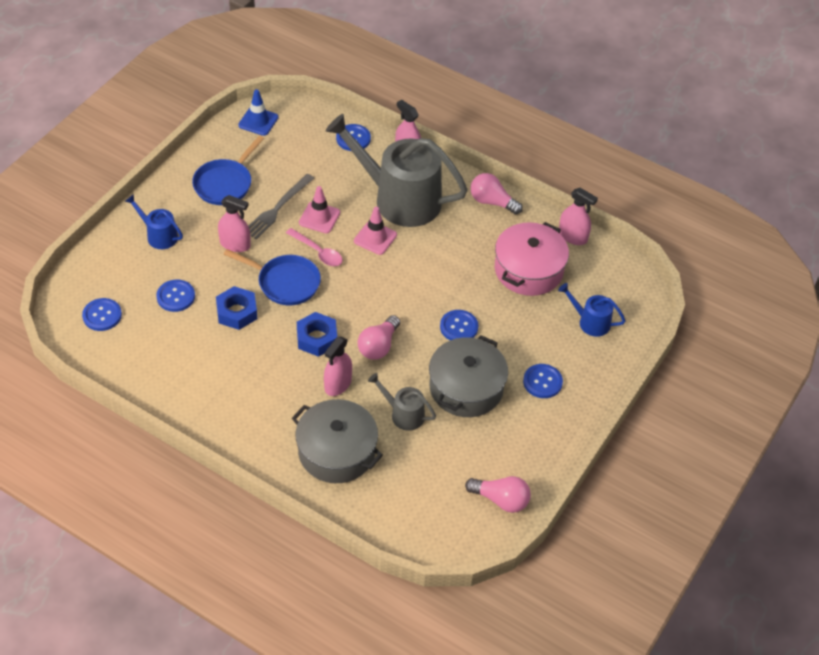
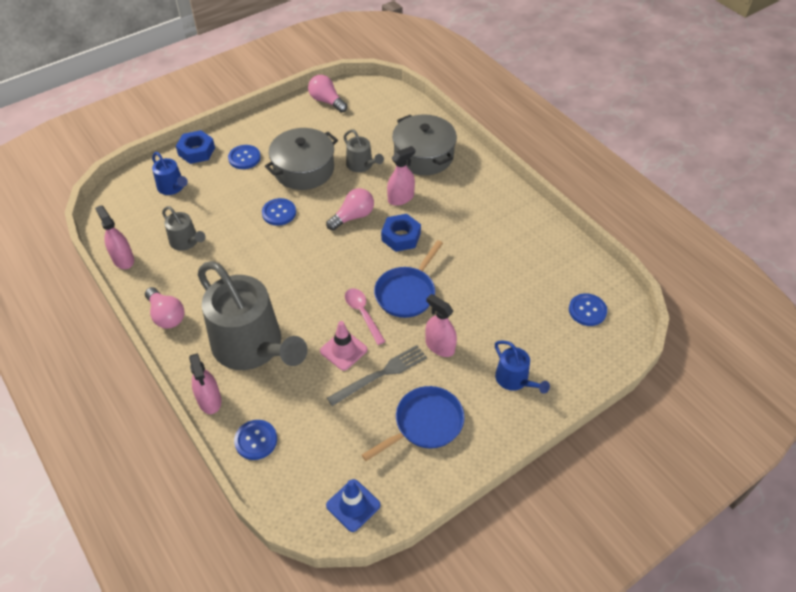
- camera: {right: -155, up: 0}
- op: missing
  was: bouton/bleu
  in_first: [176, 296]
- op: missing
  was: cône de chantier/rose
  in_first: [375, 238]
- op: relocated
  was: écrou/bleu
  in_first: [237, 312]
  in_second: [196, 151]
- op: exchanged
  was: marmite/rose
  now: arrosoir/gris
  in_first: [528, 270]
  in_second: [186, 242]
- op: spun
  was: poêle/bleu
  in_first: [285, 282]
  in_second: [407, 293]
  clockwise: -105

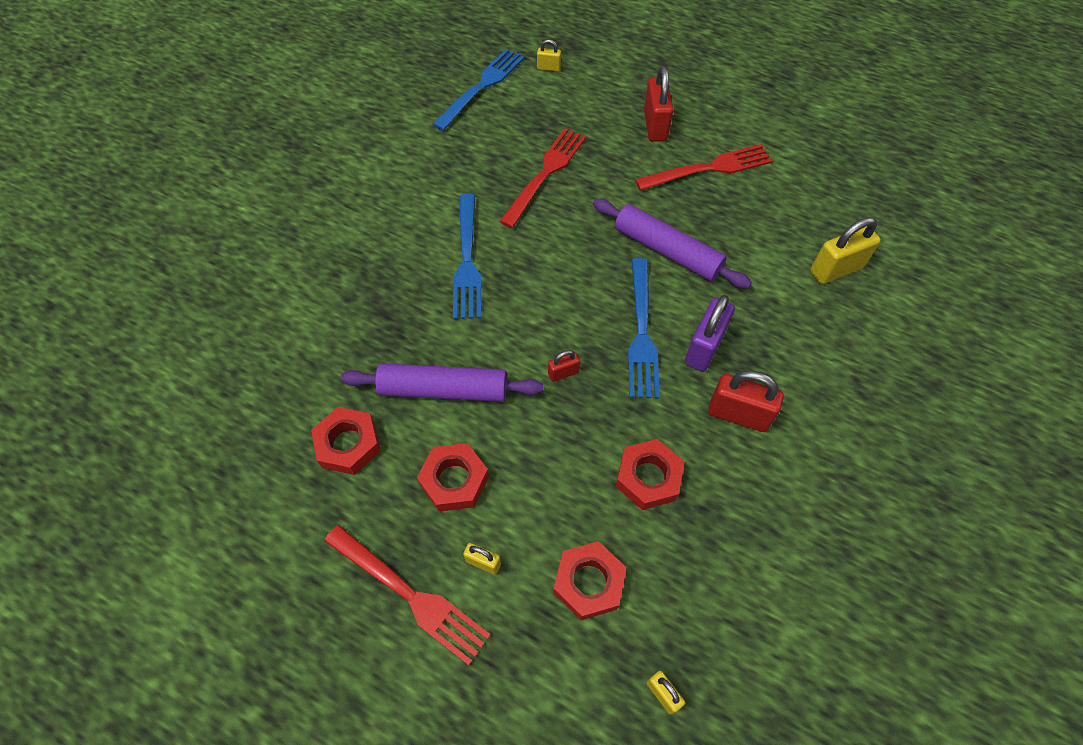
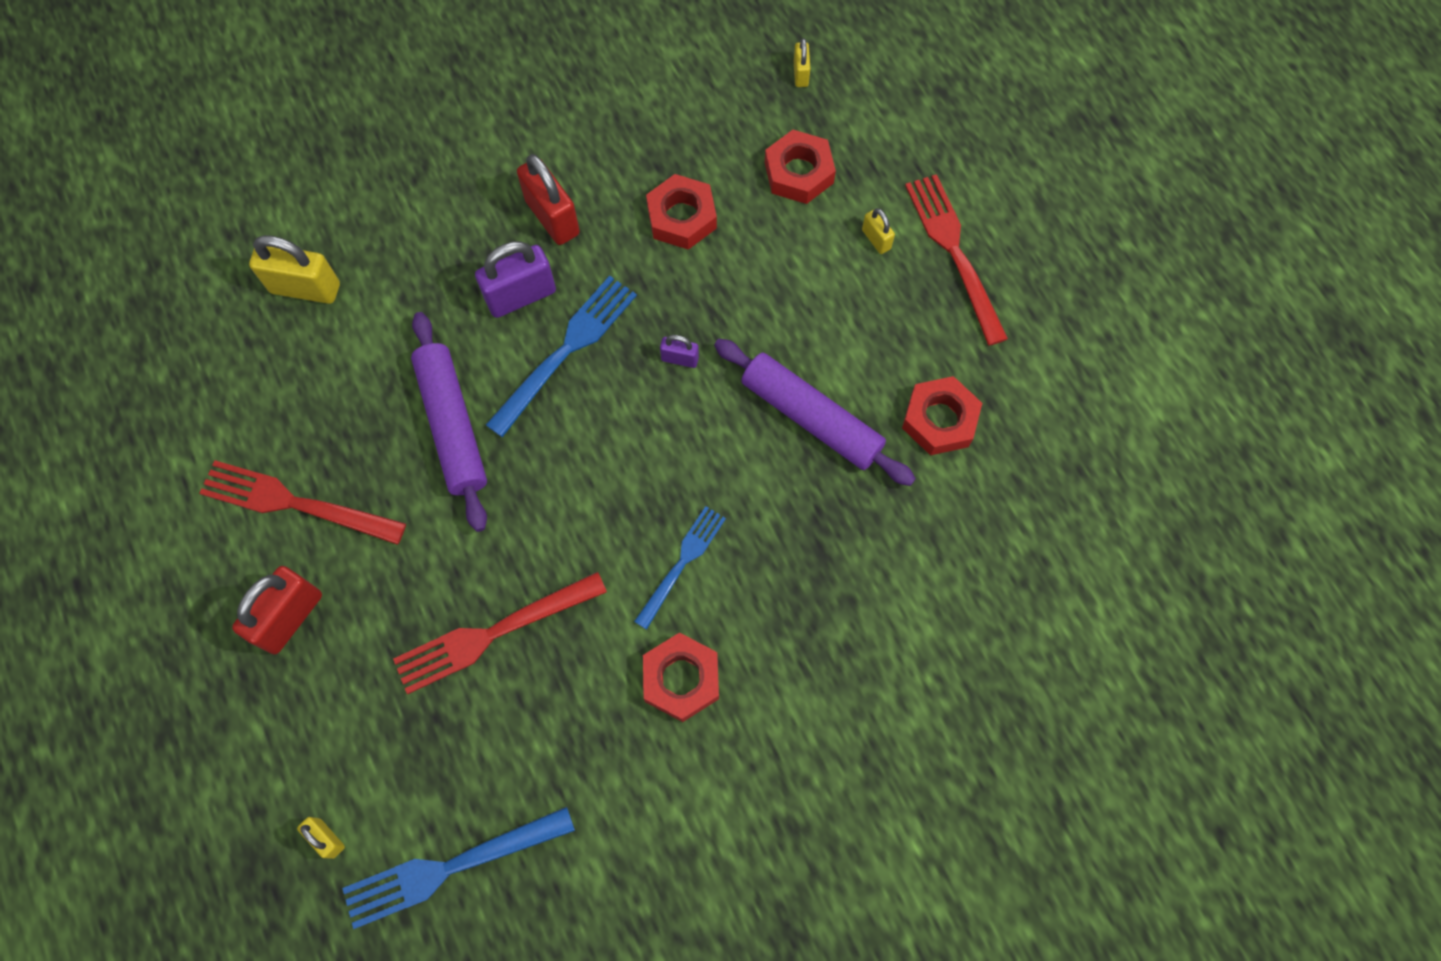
- camera: {right: -145, up: 10}
- op: relocated
  was: écrou/rouge
  in_first: [454, 480]
  in_second: [681, 679]
- op: colour
  was: cadenas/rouge
  now: cadenas/violet
  in_first: [563, 373]
  in_second: [680, 359]
- op: size
  was: fourchette/bleu
  in_first: [467, 260]
  in_second: [682, 563]
  ratio: 0.65

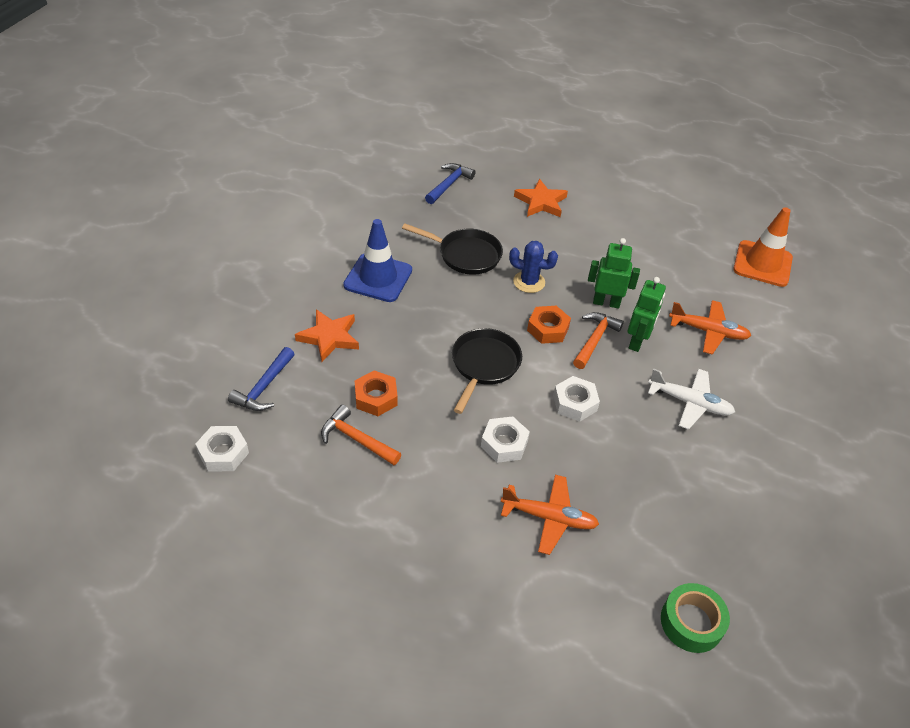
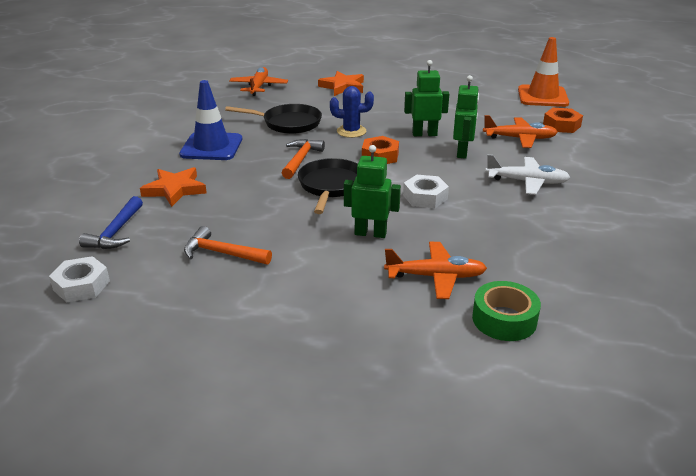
- camera: {right: -10, up: -15}
- op: relocated
  was: écrou/orange
  in_first: [376, 397]
  in_second: [561, 125]
- op: relocated
  was: marteau/orange
  in_first: [595, 340]
  in_second: [301, 159]
- op: relocated
  was: ruban adhésif/vert
  in_first: [691, 622]
  in_second: [504, 319]
- op: exchanged
  was: marteau/bleu
  now: avion/orange
  in_first: [449, 184]
  in_second: [259, 87]
- op: exchanged
  was: écrou/blanc
  now: robot/vert
  in_first: [504, 444]
  in_second: [370, 233]

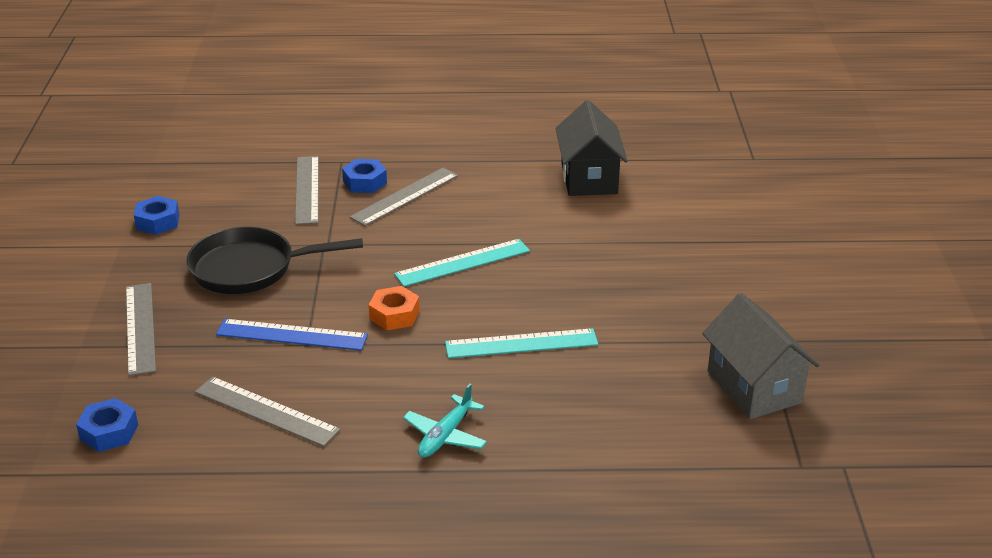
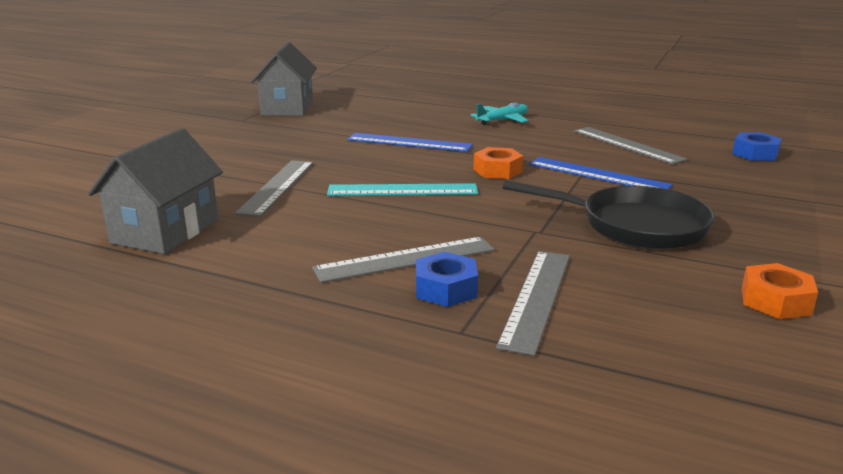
- camera: {right: -155, up: -10}
- op: relocated
  was: règle/gris
  in_first: [140, 328]
  in_second: [277, 187]
- op: colour
  was: écrou/bleu
  now: écrou/orange
  in_first: [158, 222]
  in_second: [775, 301]
- op: colour
  was: règle/turquoise
  now: règle/bleu
  in_first: [521, 343]
  in_second: [409, 142]
- op: colour
  was: maison/noir
  now: maison/gris
  in_first: [589, 178]
  in_second: [166, 231]

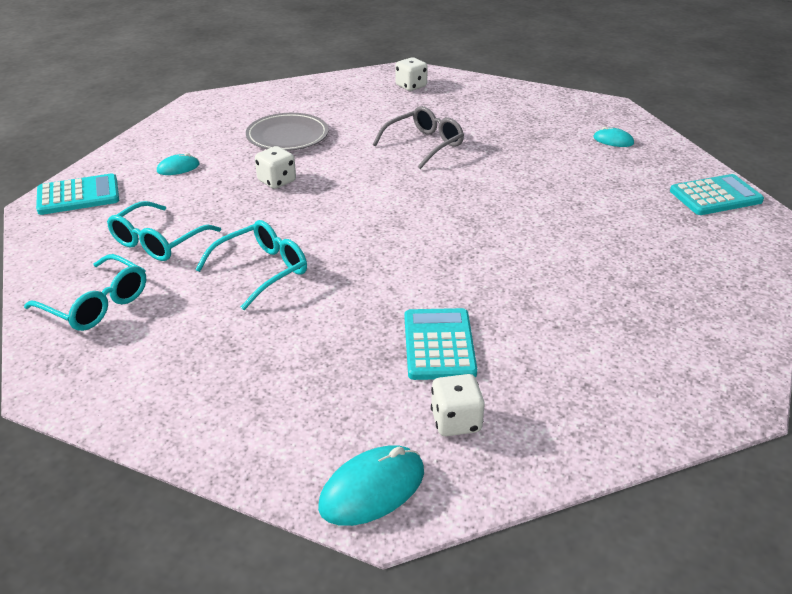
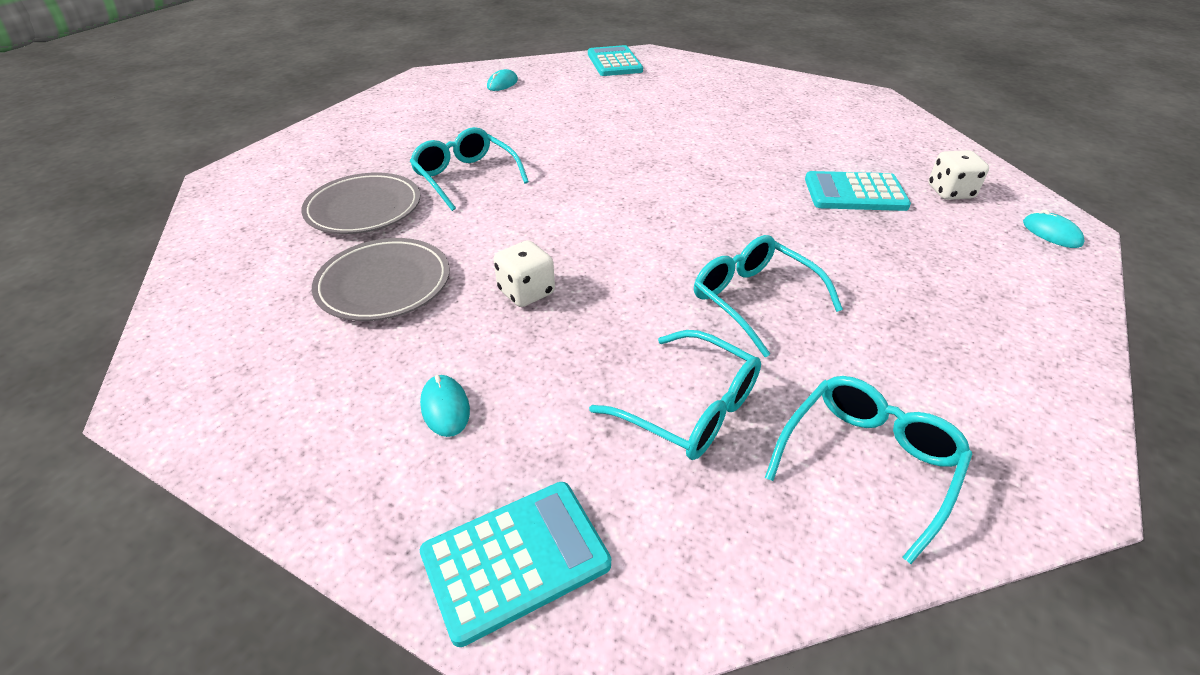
- camera: {right: -85, up: 5}
- op: missing
  was: dé/blanc
  in_first: [411, 86]
- op: appeared
  now: assiette/gris
  in_second: [364, 208]
- op: colour
  was: lunettes/gris
  now: lunettes/turquoise
  in_first: [423, 145]
  in_second: [466, 177]
- op: spun
  was: calculatrice/turquoise
  in_first: [78, 196]
  in_second: [516, 559]
  clockwise: 75
- op: size
  was: souris/turquoise
  in_first: [372, 489]
  in_second: [1051, 233]
  ratio: 0.59

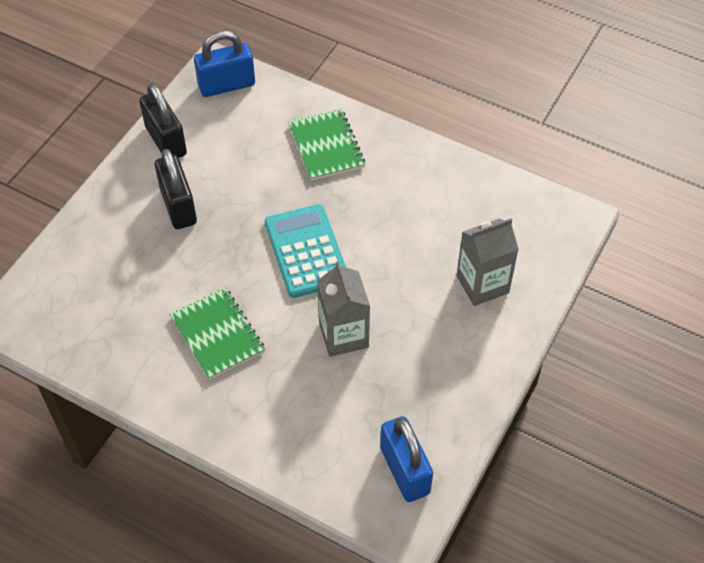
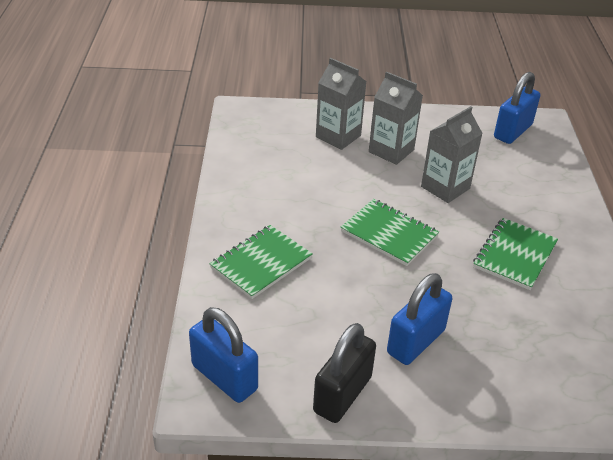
- camera: {right: -120, up: -15}
- op: appeared
  now: brique de lait/gris
  in_second: [391, 151]
- op: exchanged
  was: calculatrice/turquoise
  now: carnet/vert
  in_first: [306, 251]
  in_second: [389, 234]
- op: colour
  was: cadenas/noir
  now: cadenas/bleu
  in_first: [178, 206]
  in_second: [416, 341]

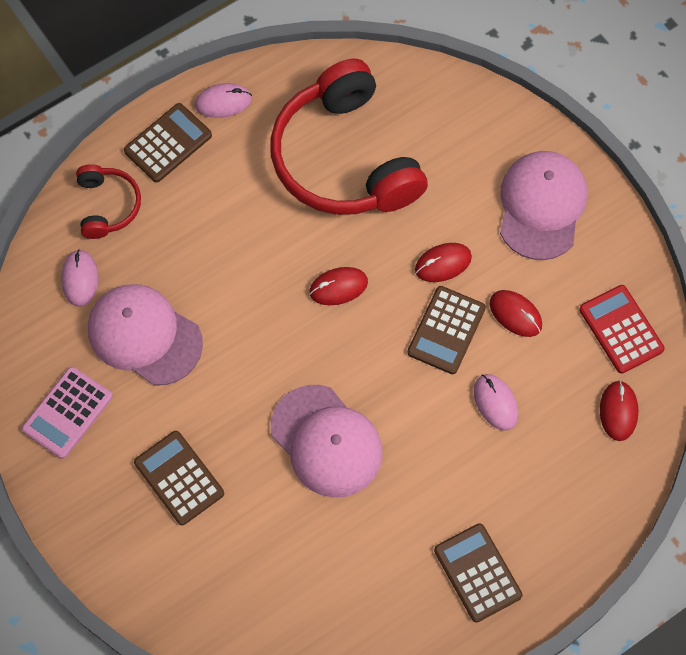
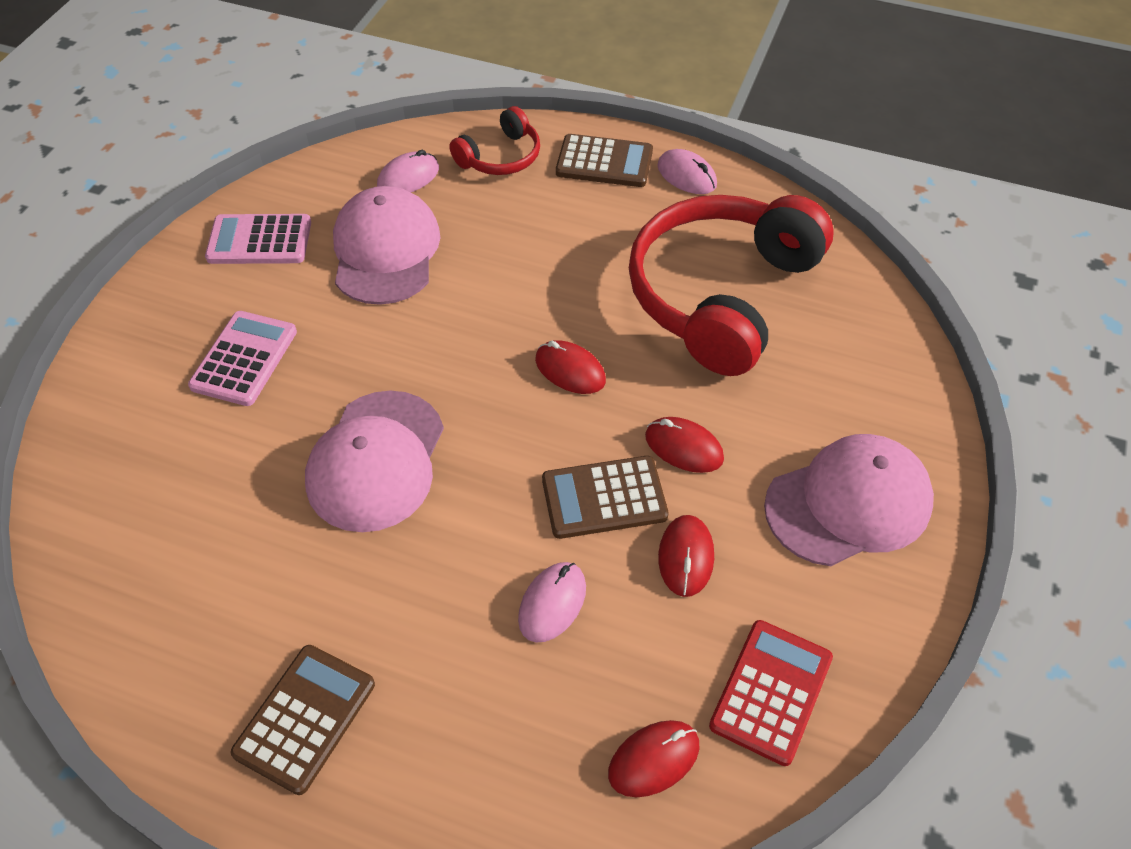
- camera: {right: 55, up: -15}
- op: colour
  was: calculatrice/marron
  now: calculatrice/rose
  in_first: [179, 478]
  in_second: [244, 359]

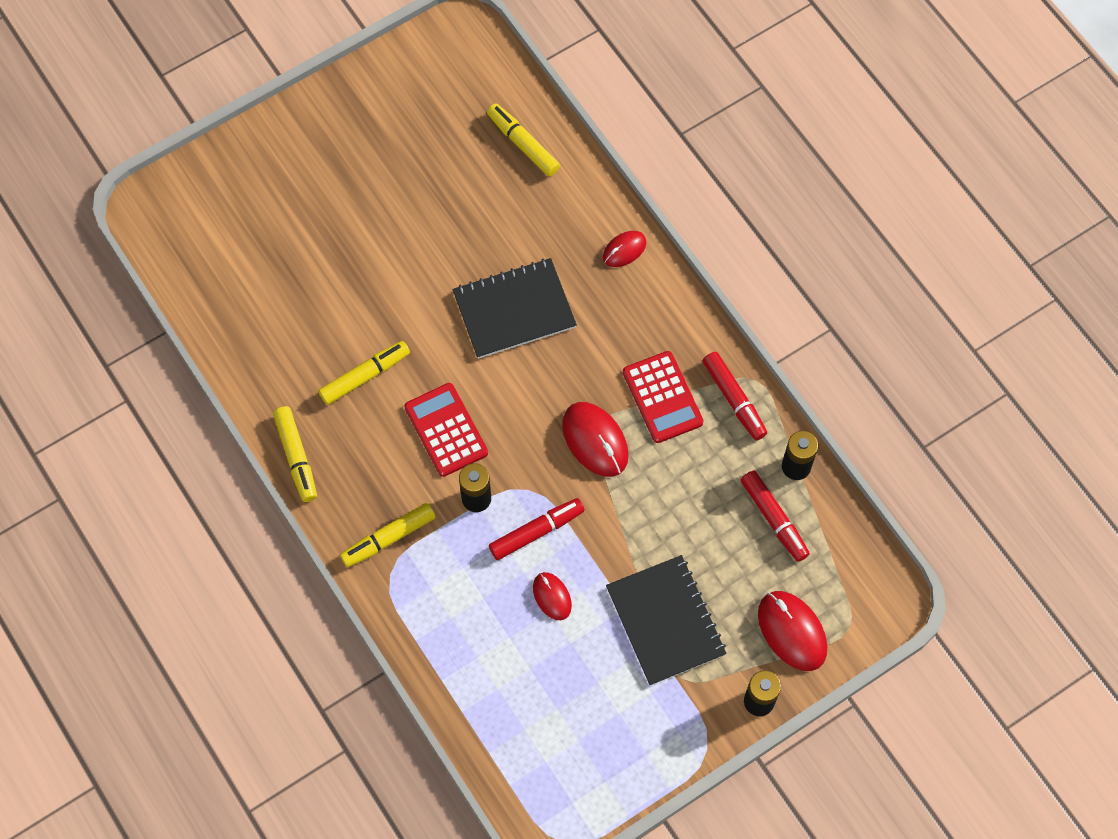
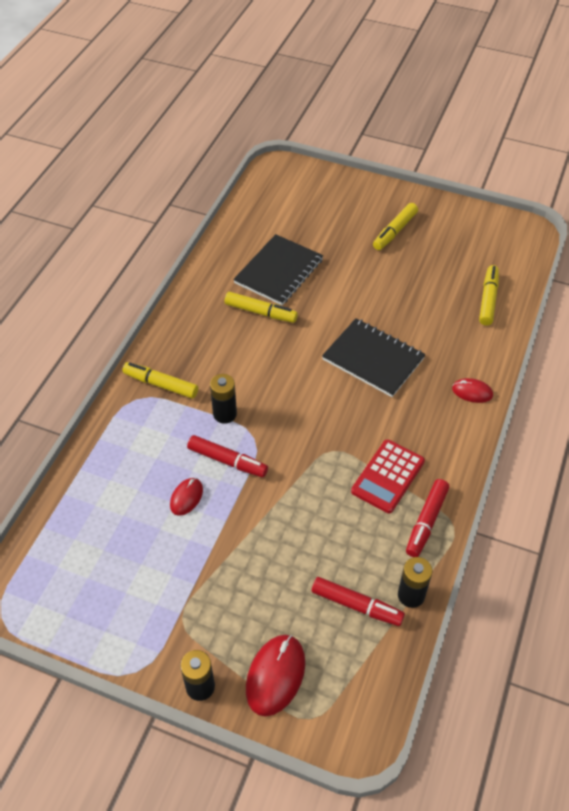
- camera: {right: 55, up: -15}
- op: missing
  was: calculatrice/rouge
  in_first: [446, 430]
- op: missing
  was: souris/rouge
  in_first: [595, 440]
- op: relocated
  was: feutre/jaune
  in_first: [296, 457]
  in_second: [394, 231]
- op: relocated
  was: carnet/noir
  in_first: [665, 621]
  in_second: [278, 271]
- op: spun
  was: feutre/rouge
  in_first: [774, 519]
  in_second: [356, 605]
  clockwise: -90

